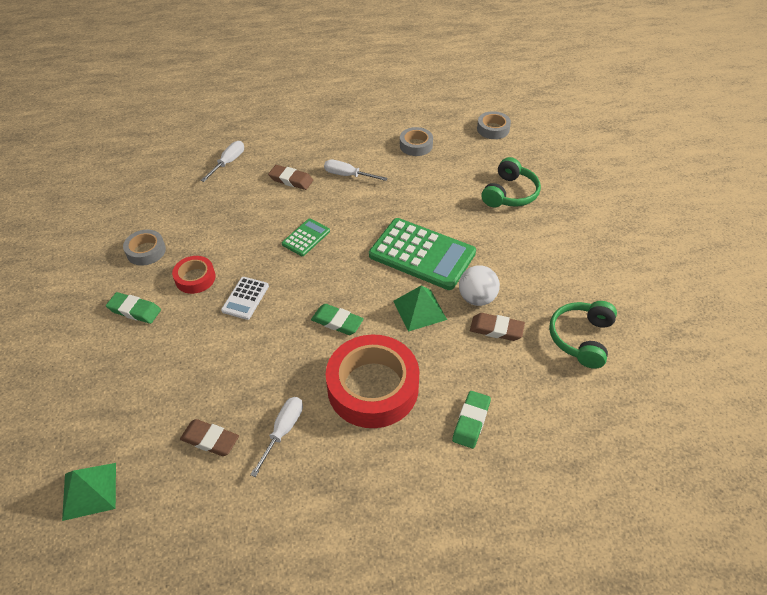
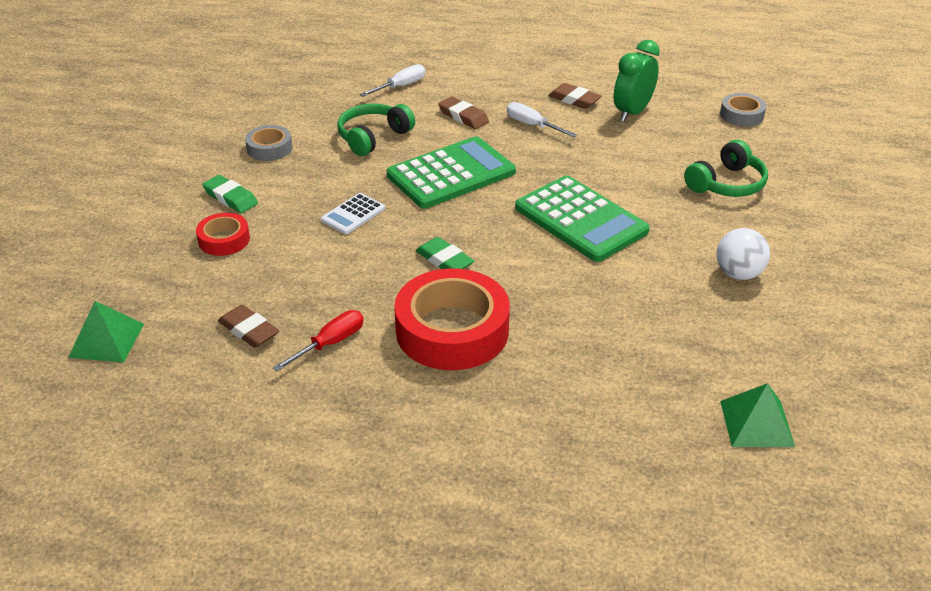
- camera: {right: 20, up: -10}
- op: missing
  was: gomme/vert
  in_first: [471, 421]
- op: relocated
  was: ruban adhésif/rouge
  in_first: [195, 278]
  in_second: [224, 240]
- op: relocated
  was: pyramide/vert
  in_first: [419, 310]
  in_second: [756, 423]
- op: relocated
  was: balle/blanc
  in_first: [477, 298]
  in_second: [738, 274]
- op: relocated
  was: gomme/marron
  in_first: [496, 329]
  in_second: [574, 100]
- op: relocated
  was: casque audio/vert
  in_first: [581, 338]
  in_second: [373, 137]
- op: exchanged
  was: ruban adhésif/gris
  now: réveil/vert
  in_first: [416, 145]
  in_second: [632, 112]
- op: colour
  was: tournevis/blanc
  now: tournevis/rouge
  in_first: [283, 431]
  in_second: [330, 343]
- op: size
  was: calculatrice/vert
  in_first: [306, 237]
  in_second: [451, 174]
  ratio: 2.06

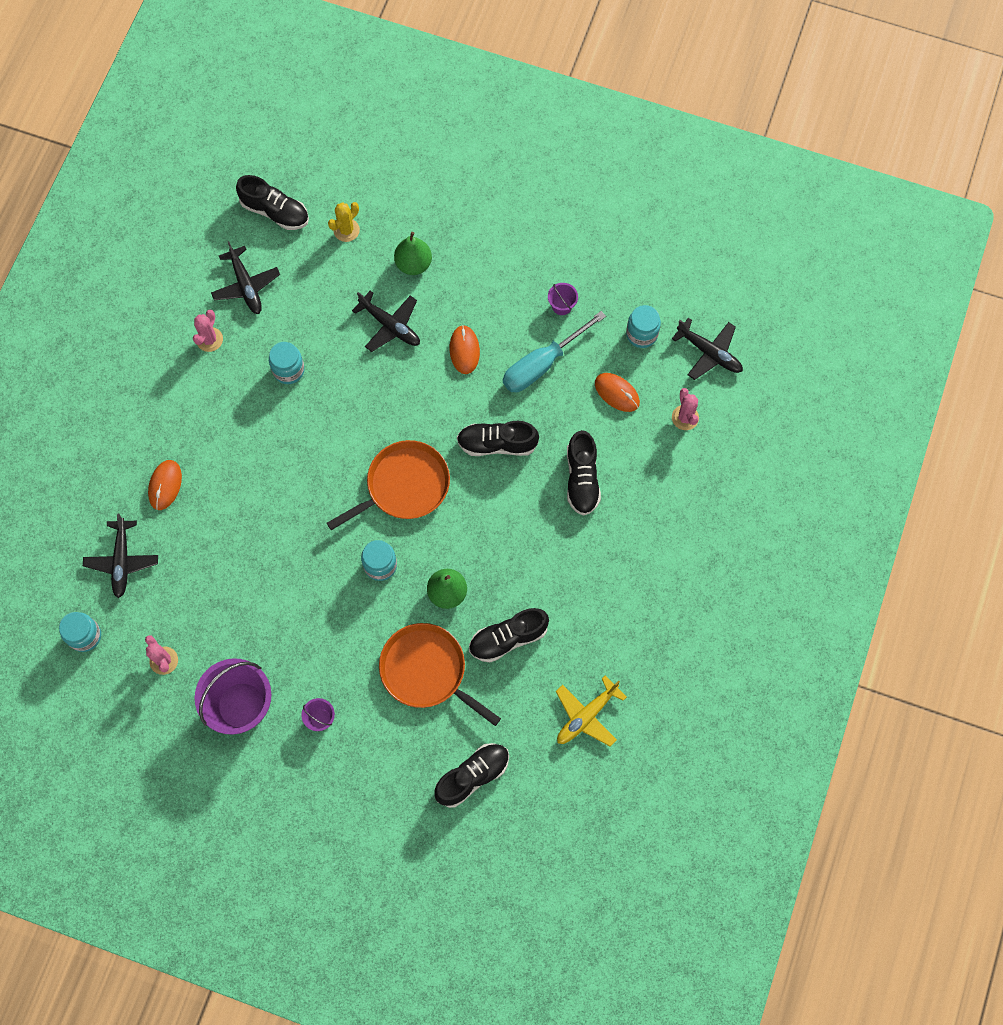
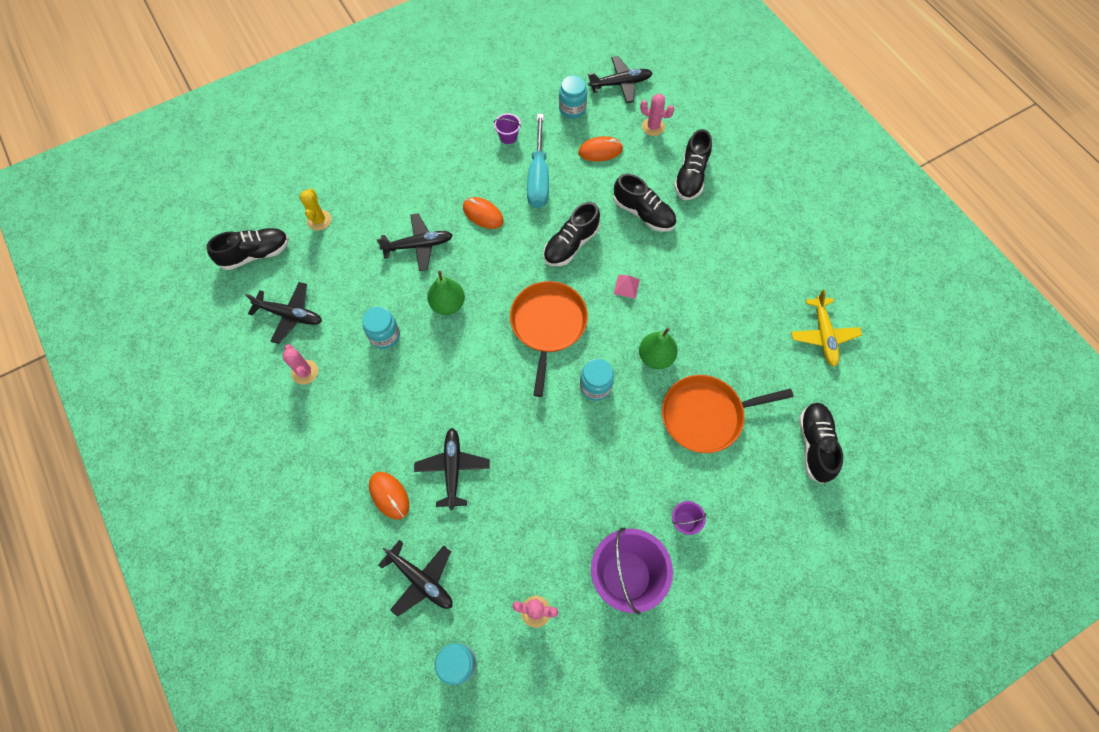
- camera: {right: -50, up: -5}
- op: appeared
  now: avion/noir
  in_second: [452, 469]
- op: appeared
  now: pyramide/rose
  in_second: [626, 286]
- op: relocated
  was: poire/vert
  in_first: [413, 264]
  in_second: [448, 304]
- op: relocated
  was: chaussure/noir
  in_first: [508, 638]
  in_second: [691, 176]

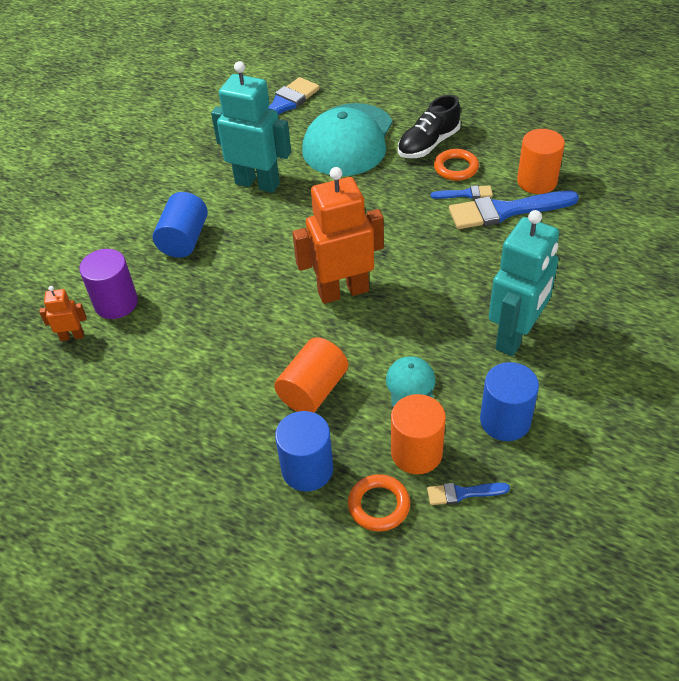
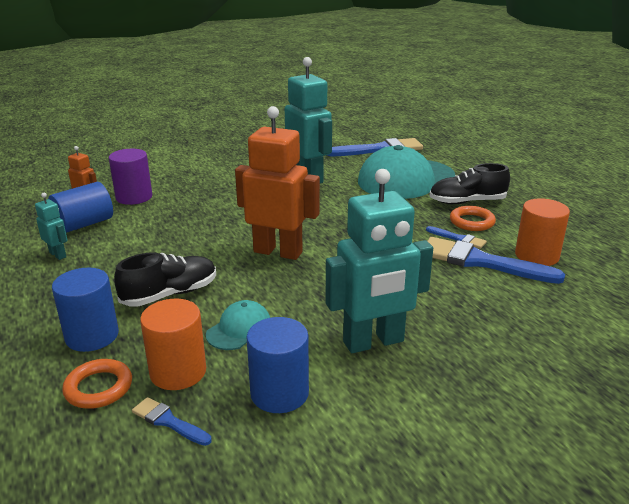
- camera: {right: 35, up: -20}
- op: appeared
  now: robot/turquoise
  in_second: [58, 255]
- op: relocated
  was: cylindre/bleu
  in_first: [184, 239]
  in_second: [84, 224]
- op: exchanged
  was: cylindre/orange
  now: chaussure/noir
  in_first: [313, 390]
  in_second: [170, 294]

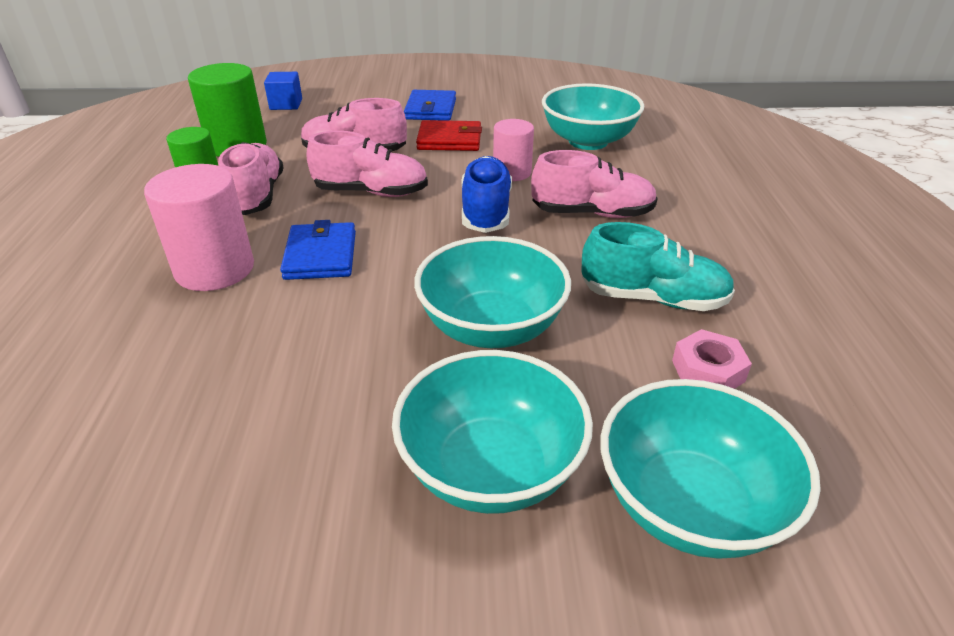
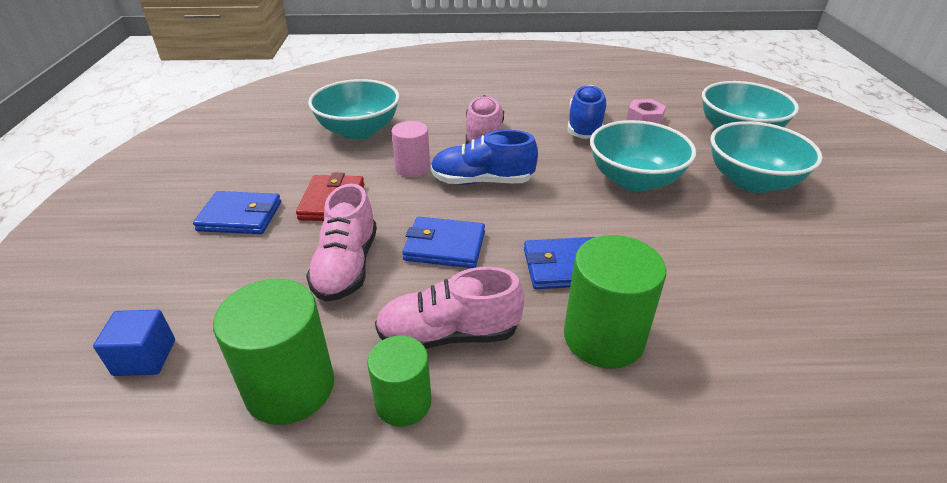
- camera: {right: -90, up: 0}
- op: exchanged
  was: chaussure/rose
  now: portefeuille/bleu
  in_first: [371, 192]
  in_second: [444, 246]
- op: colour
  was: cylindre/rose
  now: cylindre/vert
  in_first: [215, 269]
  in_second: [603, 337]
- op: colour
  was: chaussure/turquoise
  now: chaussure/bleu
  in_first: [653, 298]
  in_second: [585, 126]

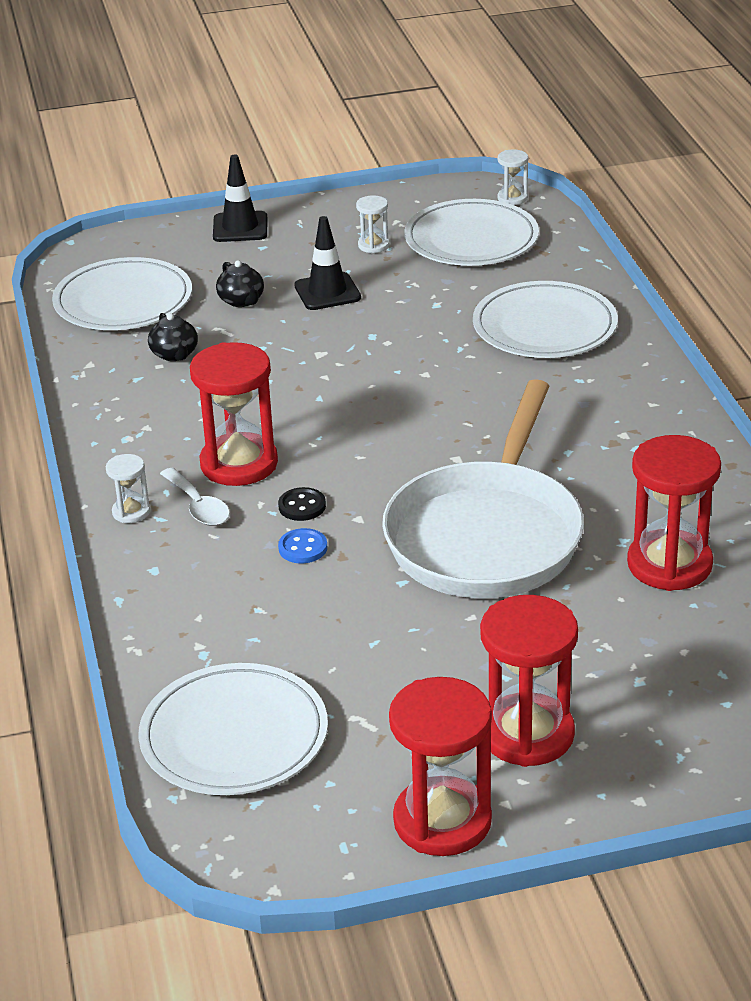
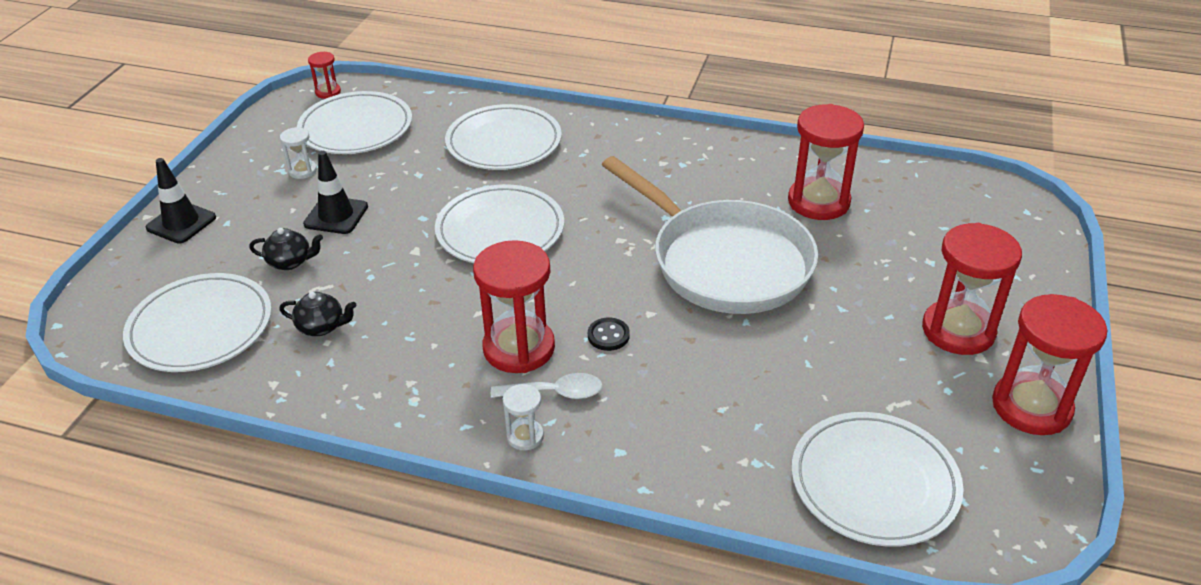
- camera: {right: -60, up: 5}
- op: missing
  was: bouton/bleu
  in_first: [303, 548]
- op: appeared
  now: assiette/blanc
  in_second: [500, 230]
- op: colour
  was: sablier/blanc
  now: sablier/rouge
  in_first: [512, 198]
  in_second: [328, 92]

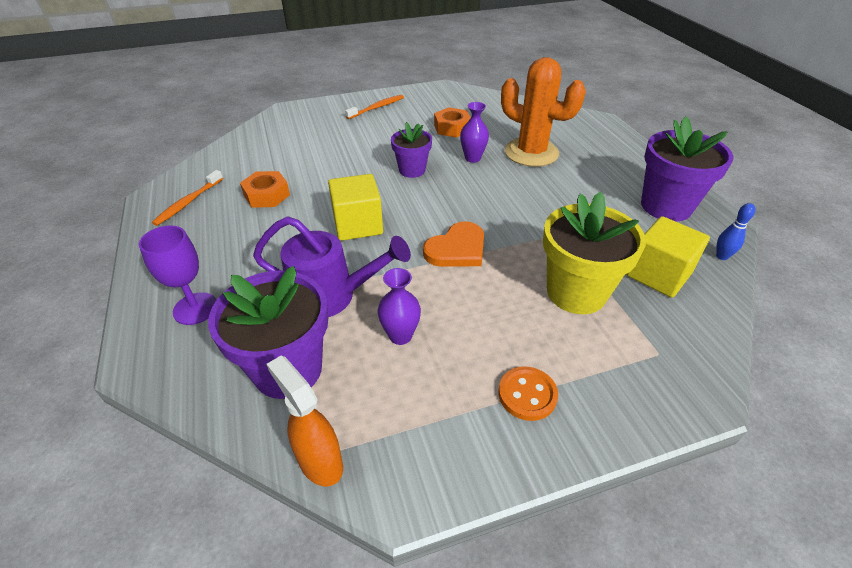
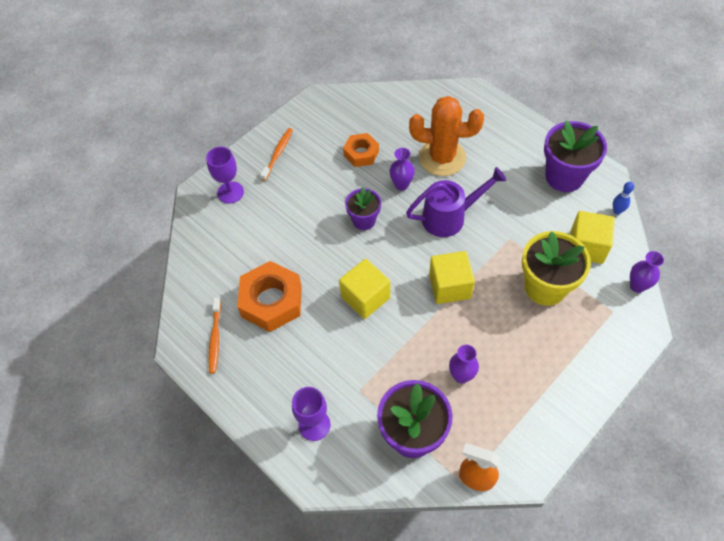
- camera: {right: -25, up: 15}
- op: missing
  was: bouton/orange
  in_first: [527, 394]
- op: appeared
  now: verre à pied/violet
  in_second: [230, 192]
- op: appeared
  now: vase/violet
  in_second: [637, 286]
- op: relocated
  was: arrosoir/violet
  in_first: [332, 296]
  in_second: [450, 217]
- op: exchanged
  was: cœur/orange
  now: cube/jaune
  in_first: [457, 249]
  in_second: [449, 286]
- op: size
  was: écrou/orange
  in_first: [266, 195]
  in_second: [271, 301]
  ratio: 1.68

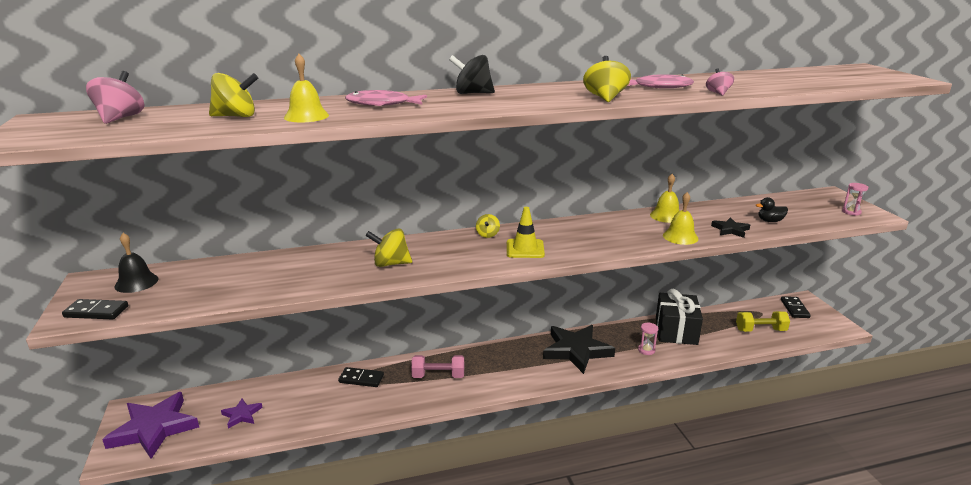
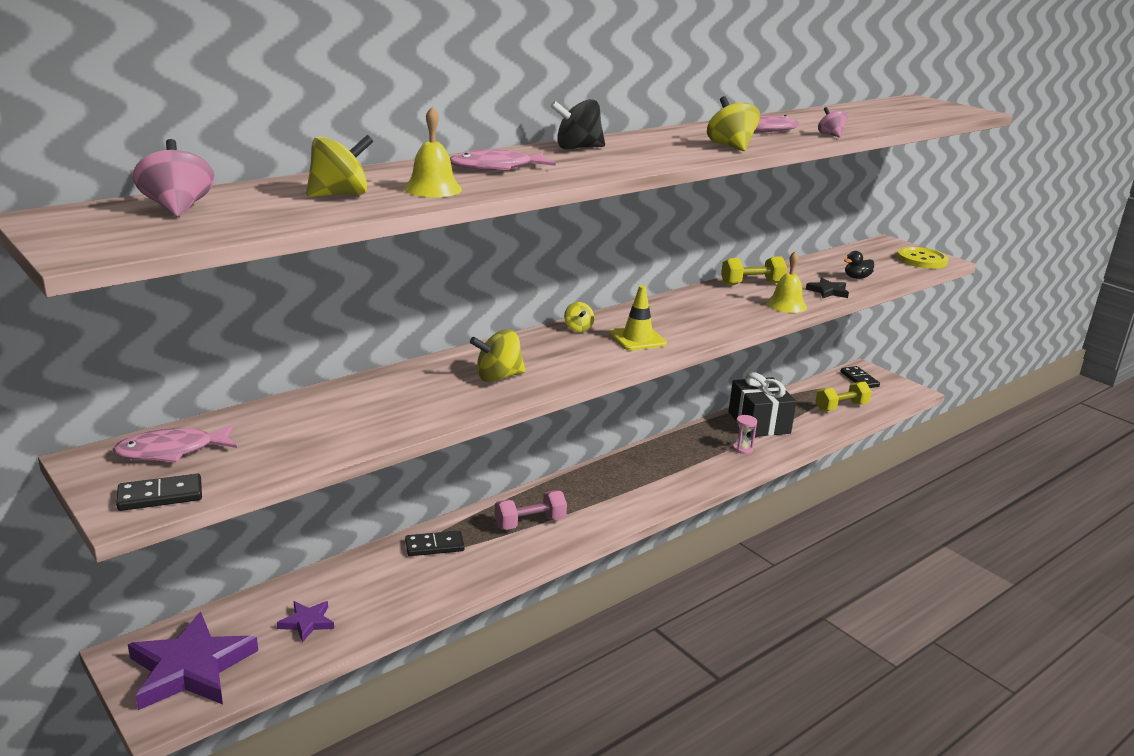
- camera: {right: -25, up: 0}
- op: missing
  was: étoile/noir
  in_first: [576, 351]
- op: exchanged
  was: cloche/noir
  now: poisson/rose
  in_first: [136, 282]
  in_second: [171, 451]
- op: exchanged
  was: cloche/jaune
  now: haltère/jaune
  in_first: [666, 216]
  in_second: [752, 284]
- op: exchanged
  was: sablier/rose
  now: bouton/jaune
  in_first: [851, 212]
  in_second: [921, 260]

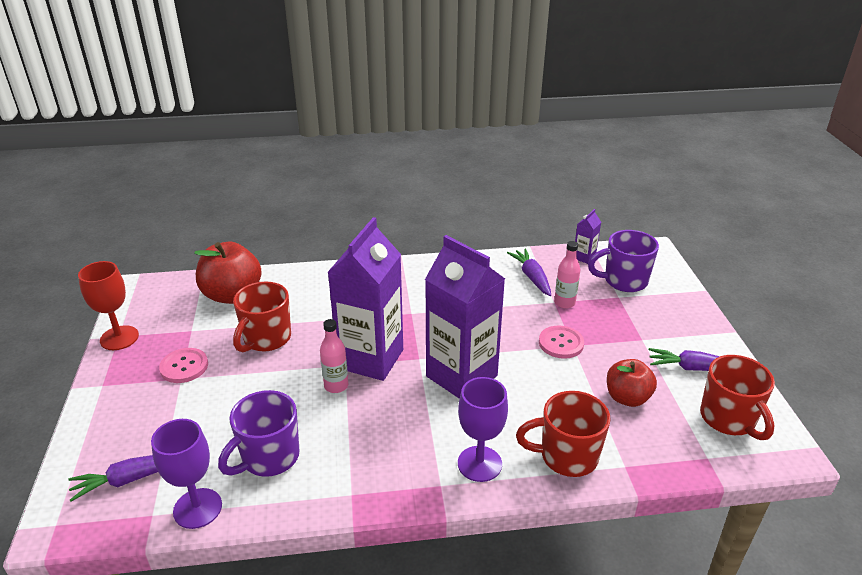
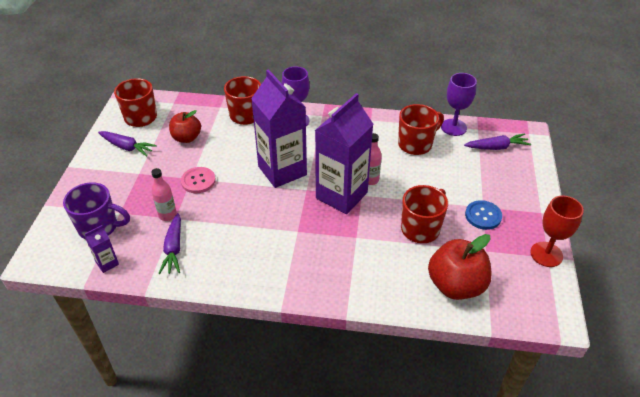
- camera: {right: -165, up: 10}
- op: colour
  was: bouton/rose
  now: bouton/bleu
  in_first: [184, 367]
  in_second: [483, 216]
- op: colour
  was: tasse/violet
  now: tasse/rouge
  in_first: [269, 458]
  in_second: [416, 144]

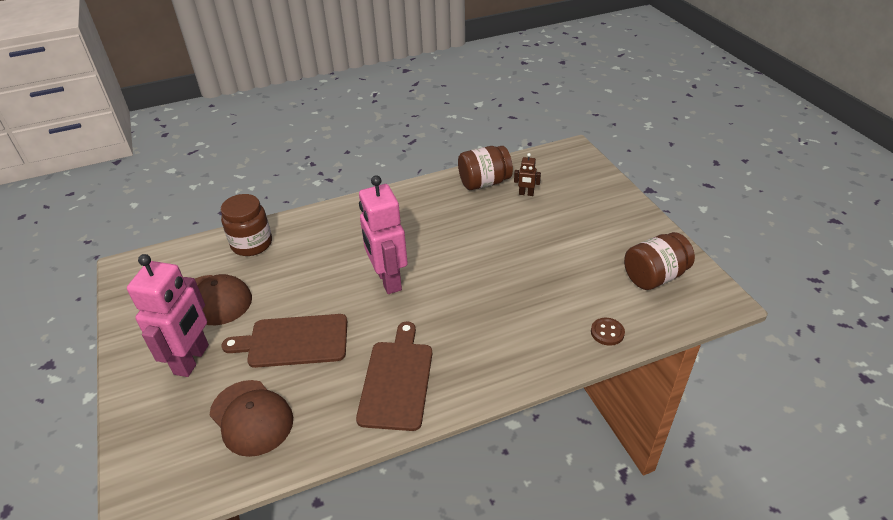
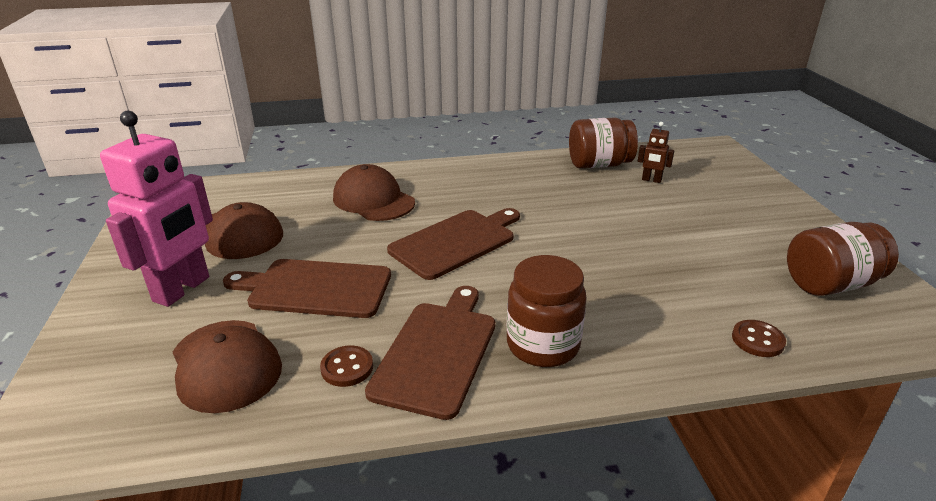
- camera: {right: 10, up: -10}
- op: appeared
  now: bouton/marron
  in_second: [347, 368]
- op: appeared
  now: casquette/marron
  in_second: [373, 200]
- op: relocated
  was: bocal/marron
  in_first: [252, 244]
  in_second: [543, 345]
- op: exchanged
  was: robot/rose
  now: planche à découper/marron
  in_first: [388, 280]
  in_second: [456, 242]

